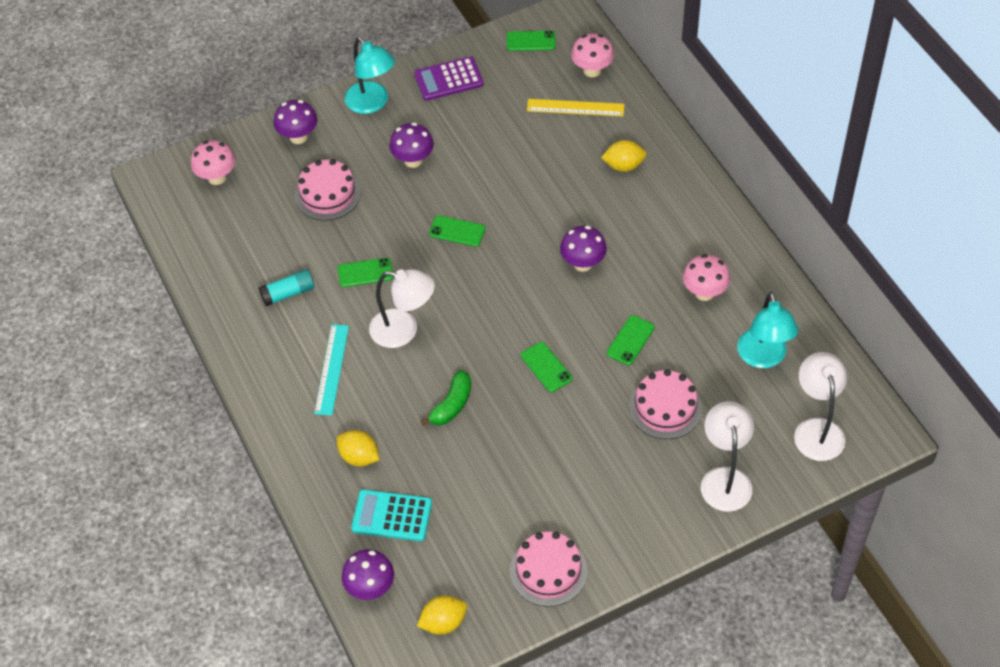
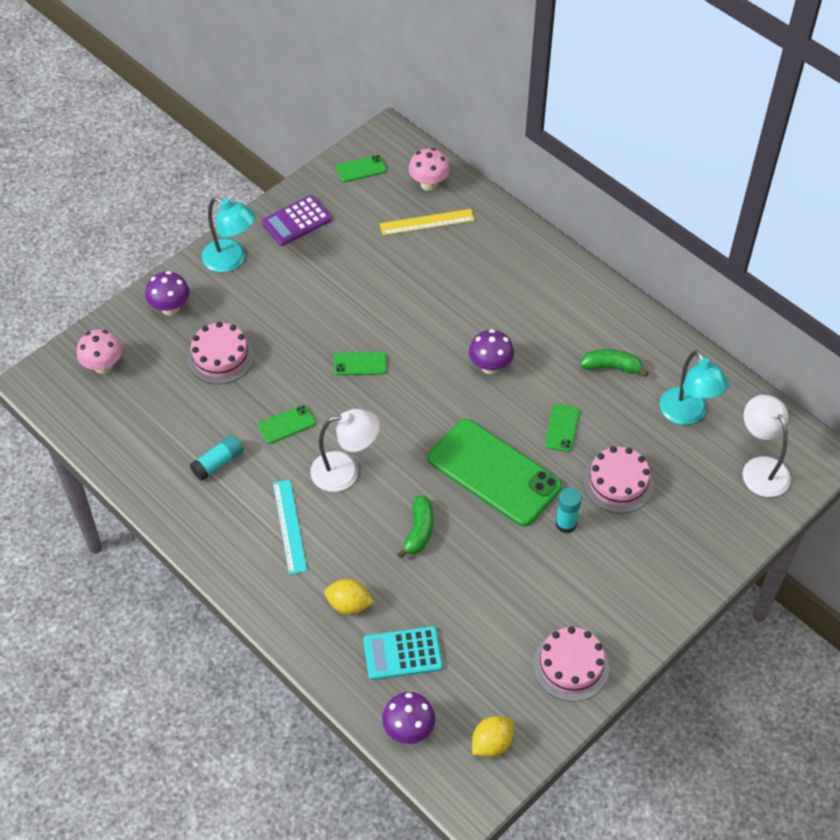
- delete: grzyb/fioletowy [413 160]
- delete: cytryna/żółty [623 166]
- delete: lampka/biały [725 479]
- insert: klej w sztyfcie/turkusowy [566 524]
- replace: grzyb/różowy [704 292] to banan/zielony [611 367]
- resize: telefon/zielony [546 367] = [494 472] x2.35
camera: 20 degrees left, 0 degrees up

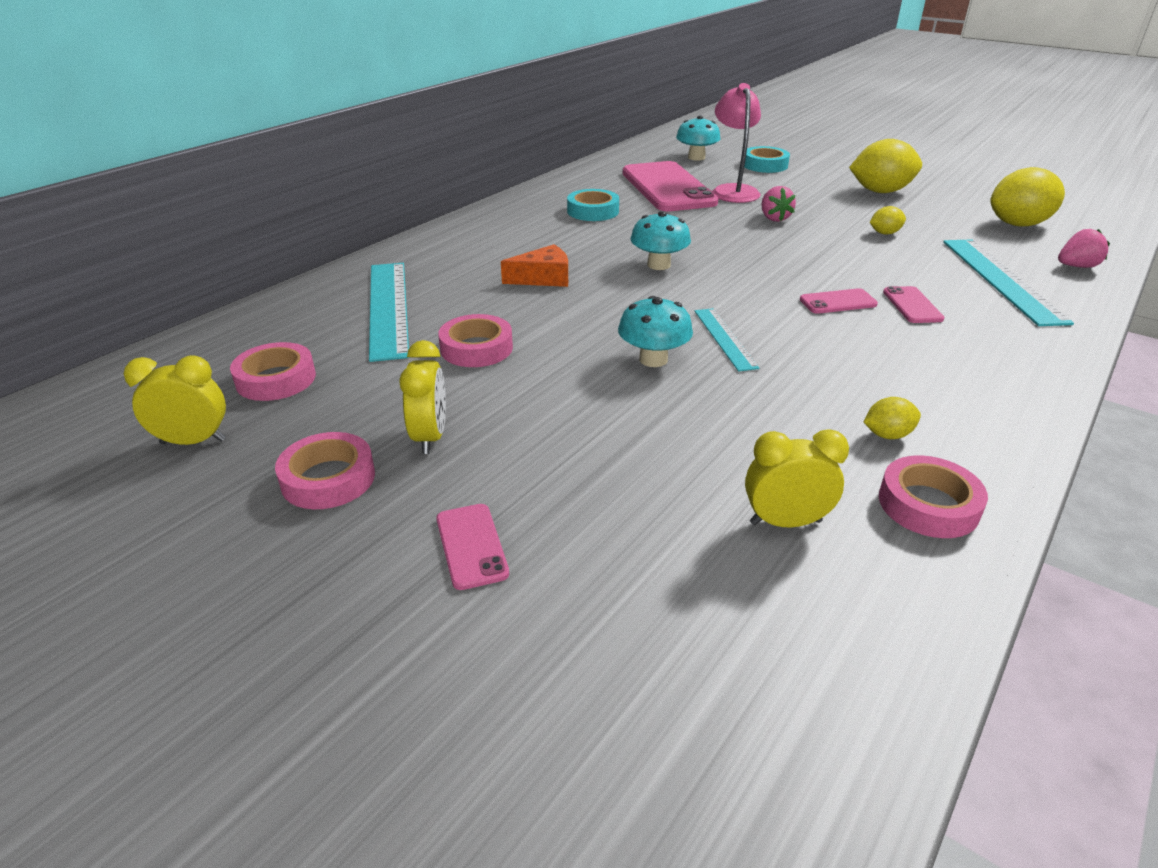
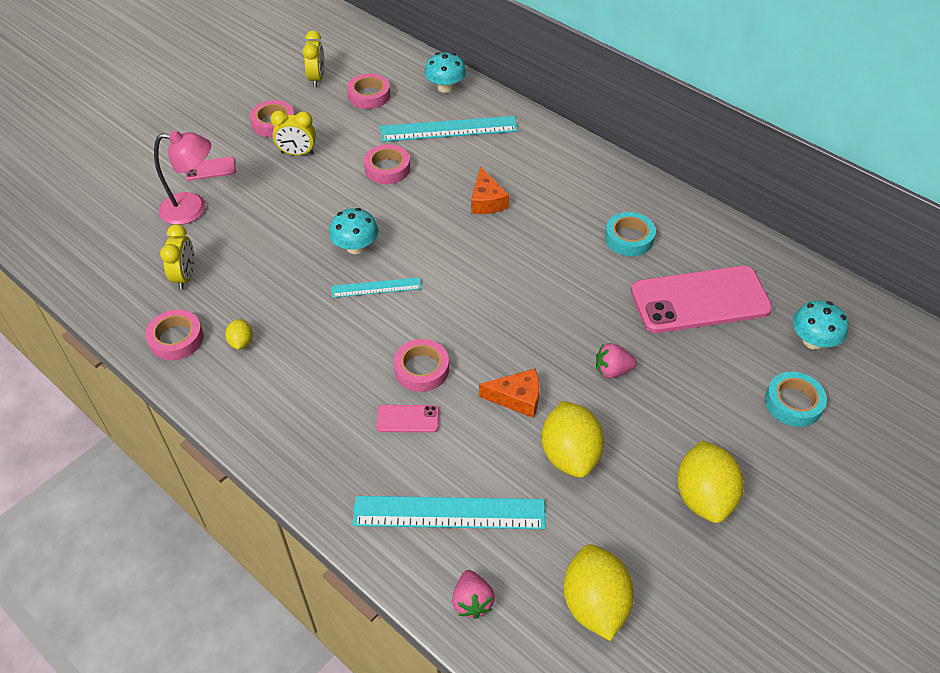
- insert: ser/pomarańczowy [517 398]
- move: grzyb/turkusowy [658 265] to [445 87]
- move: lampka/różowy [733 191] to [193 209]
- replace: telefon/różowy [837 302] to taśma klejąca/różowy [421 369]
- resize: cytryna/żółty [884 233] = [570 455] x2.10
camera: 95 degrees right, 15 degrees up

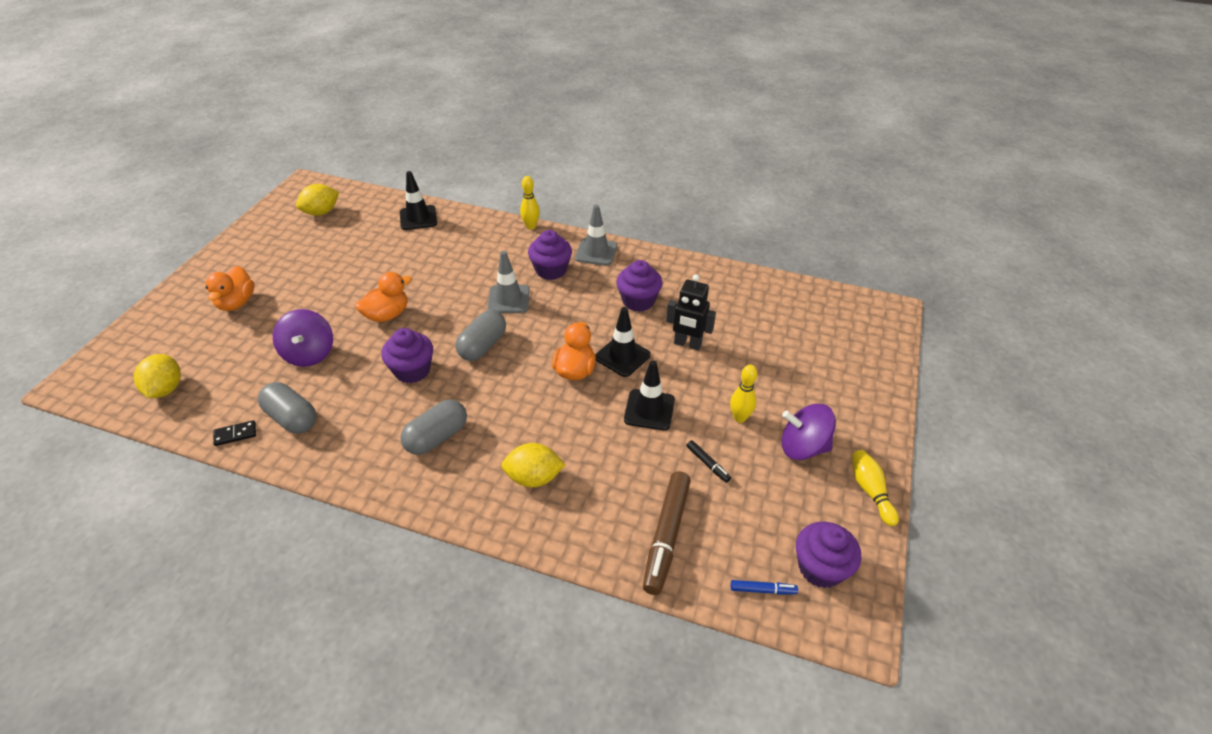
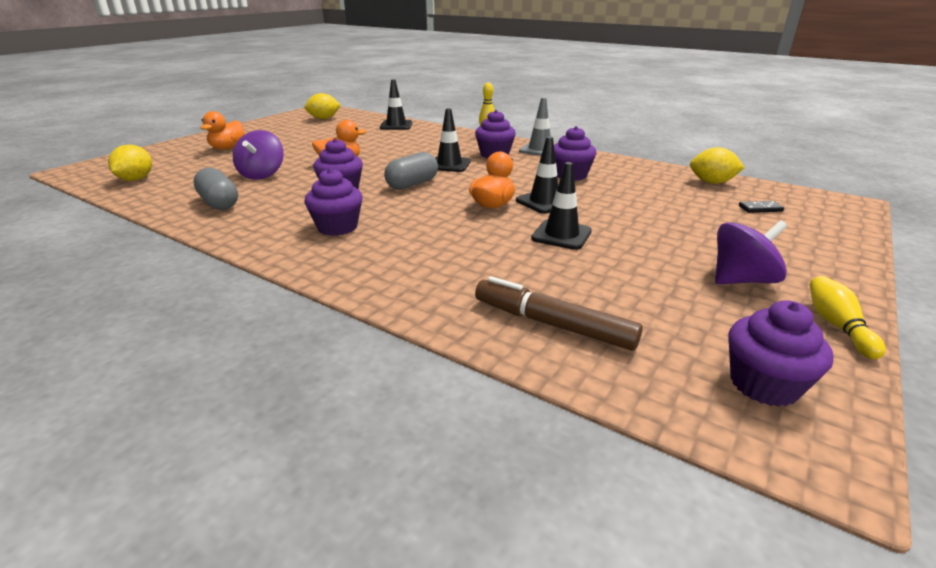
- delete: robot/czarny [687 344]
- delete: flamaster/czarny [707 464]
- delete: kręgiel/żółty [739 418]
- delete: flamaster/niebieski [762 590]
- move: kostka domina/czarny [235 434] to [760 209]
- move: cytryna/żółty [534 478] to [712 182]
- replace: kapsułka/szary [437 437] to muffinka/fioletowy [337 227]
- recolor: pachołek/szary [508 299] to pachołek/czarny [449 165]
- rotate: flamaster/brązowy [666 536] = [552 324] 90 degrees clockwise
- rotate: bączek/fioletowy [803 447] = [741 280] 135 degrees clockwise
camera: 15 degrees right, 15 degrees down

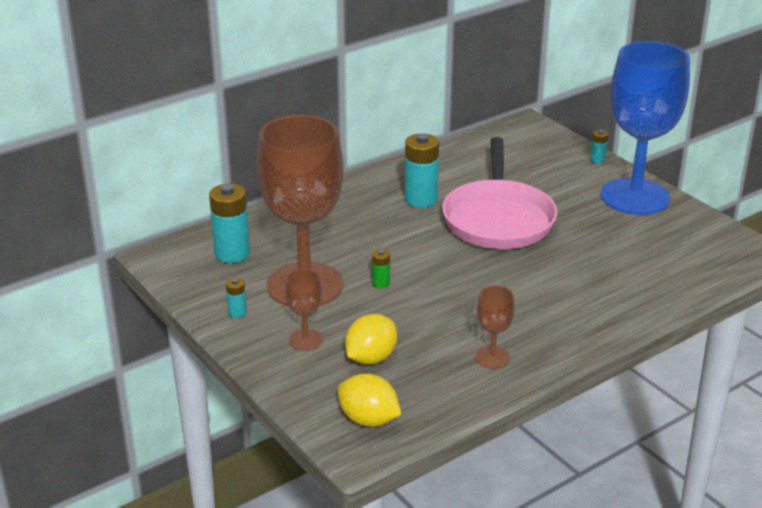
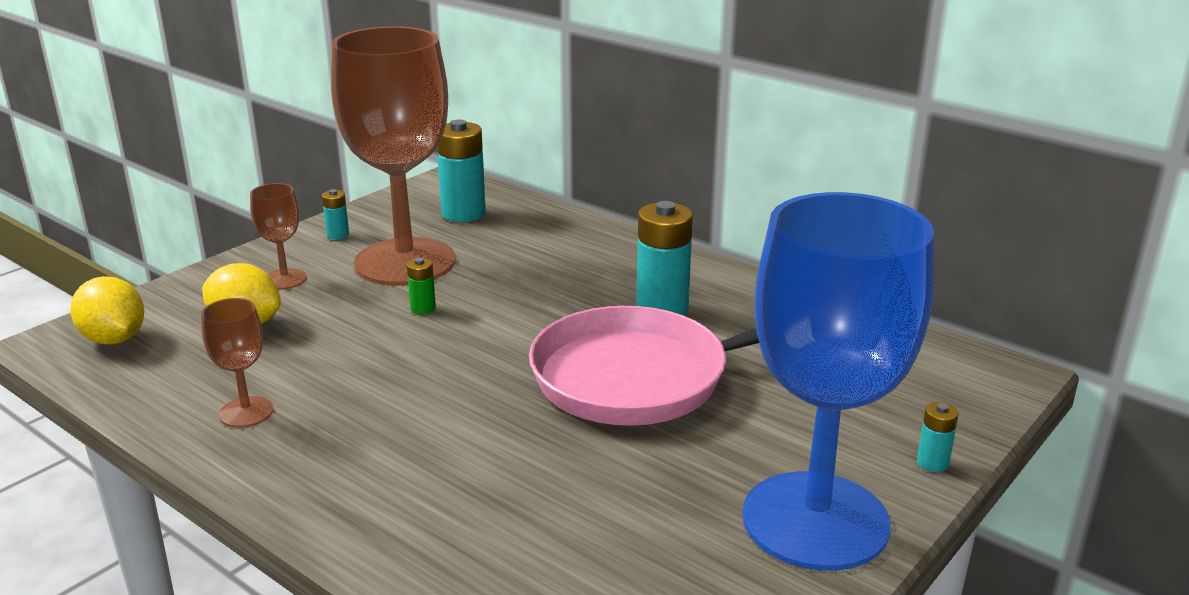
- rotate: cytryna/żółty [368 420] = [114 339] 60 degrees counterclockwise
camera: 75 degrees right, 5 degrees down

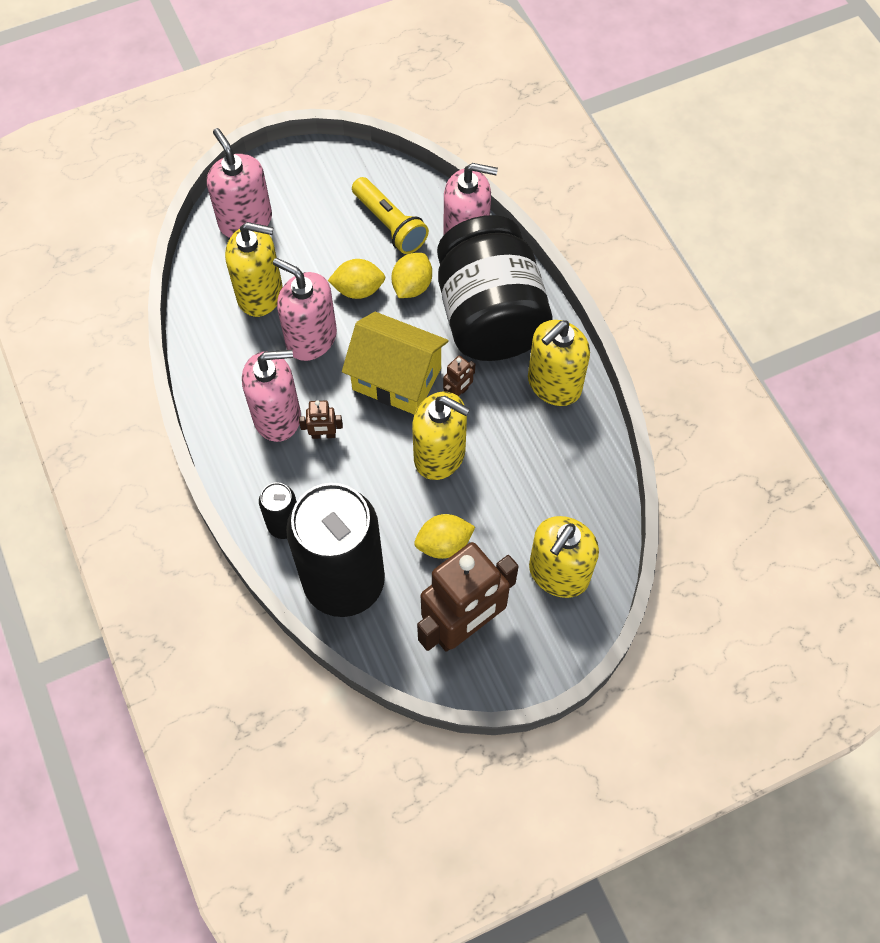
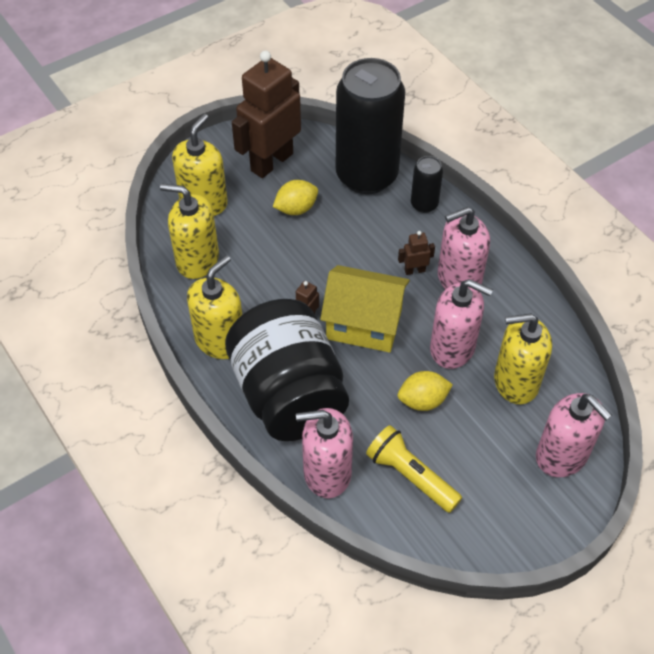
- delete: cytryna/żółty [412 286]
- move: dozownik mydła/żółty [440 455] to [197 260]
camera: 170 degrees right, 10 degrees down

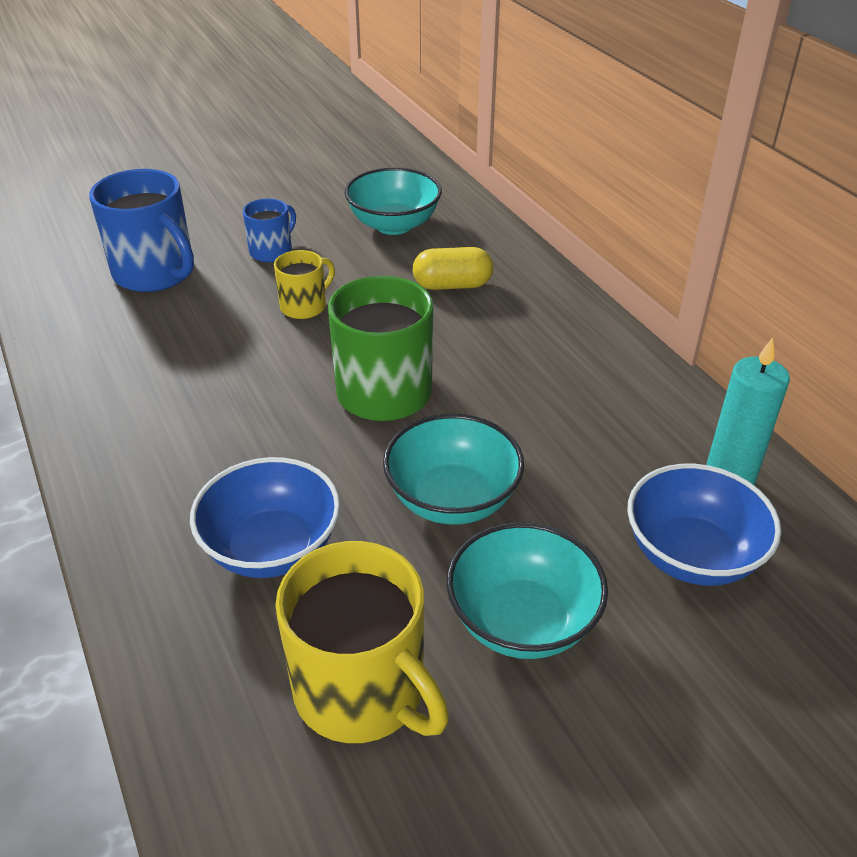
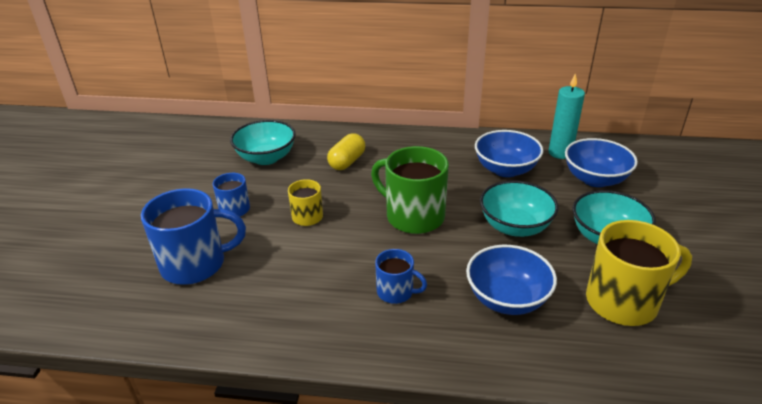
- insert: kubek/niebieski [396 292]
- insert: miska/niebieski [505 169]
camera: 55 degrees left, 5 degrees down

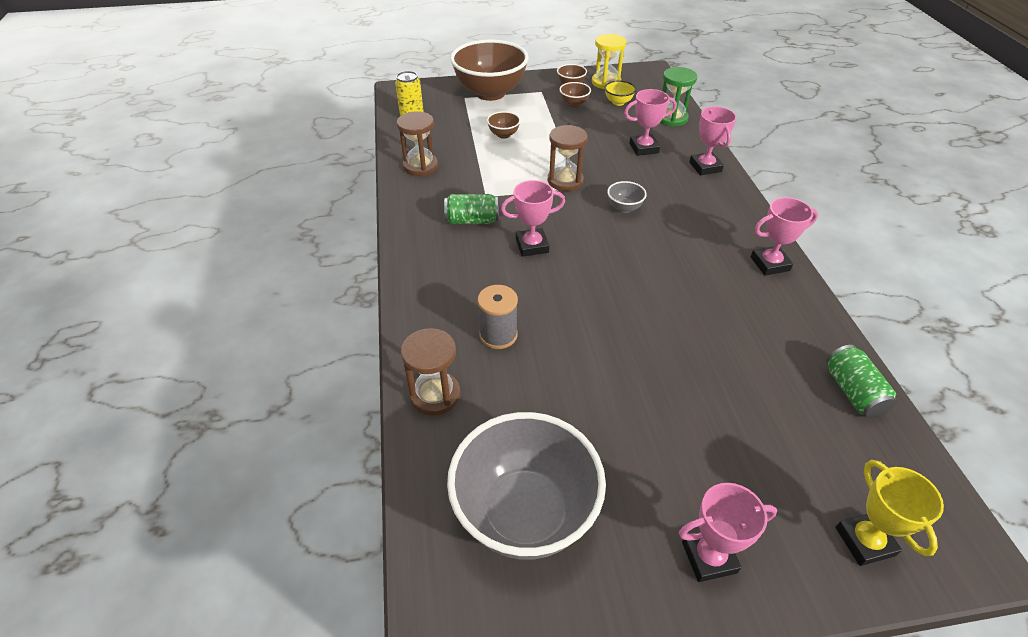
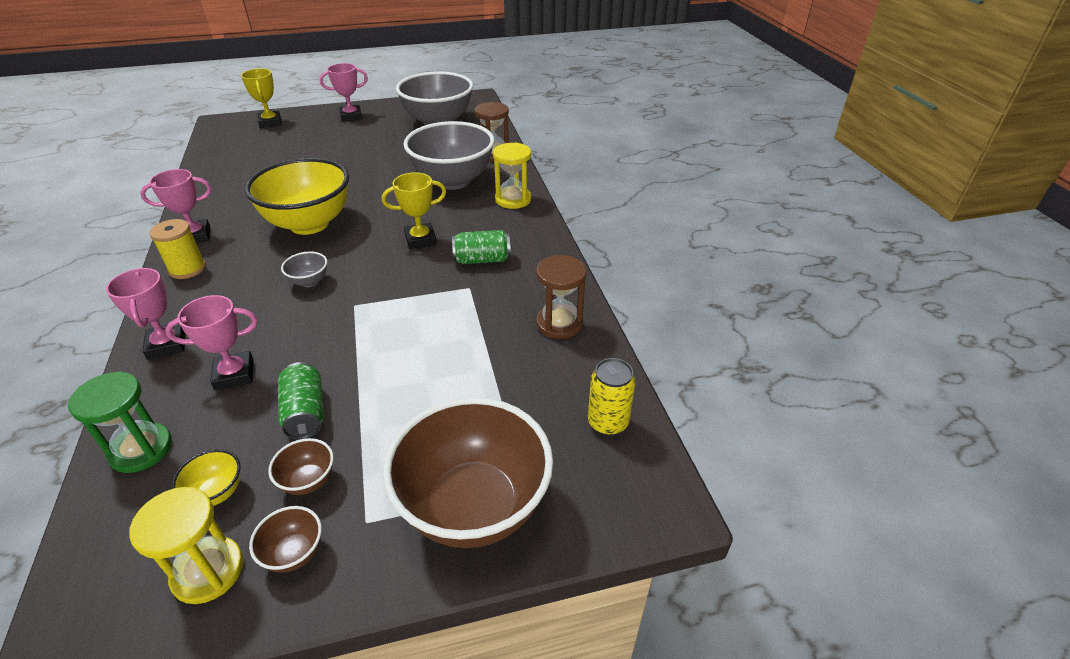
- delete: miska/brązowy [503 135]
- delete: klepsydra/brązowy [565 181]
- insert: szpulka/żółty [187 269]
- insert: miska/żółty [309 224]
- insert: klepsydra/żółty [513 199]
- move: puszka/zielony [853 392] to [305 412]
- replace: szpulka/szary [498 335] to miska/szary [453 181]
- recolor: puchar/różowy [532 246] to puchar/żółty [420 239]
camera: 175 degrees right, 5 degrees down

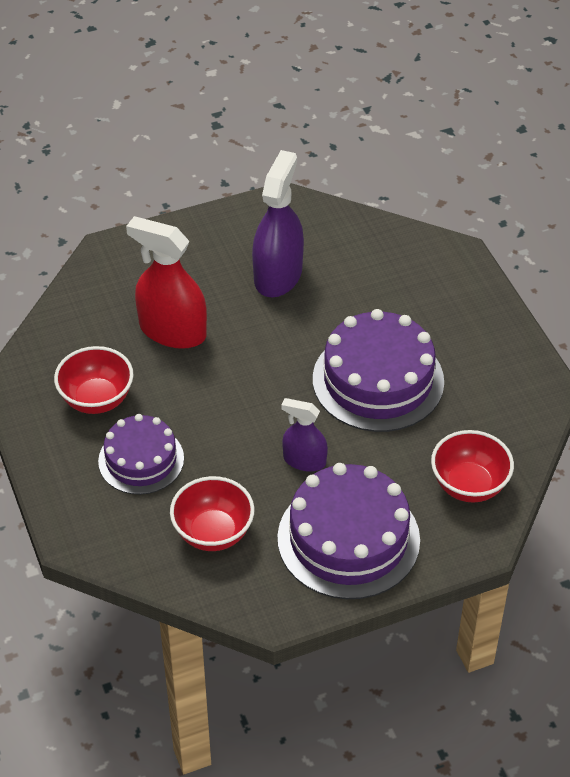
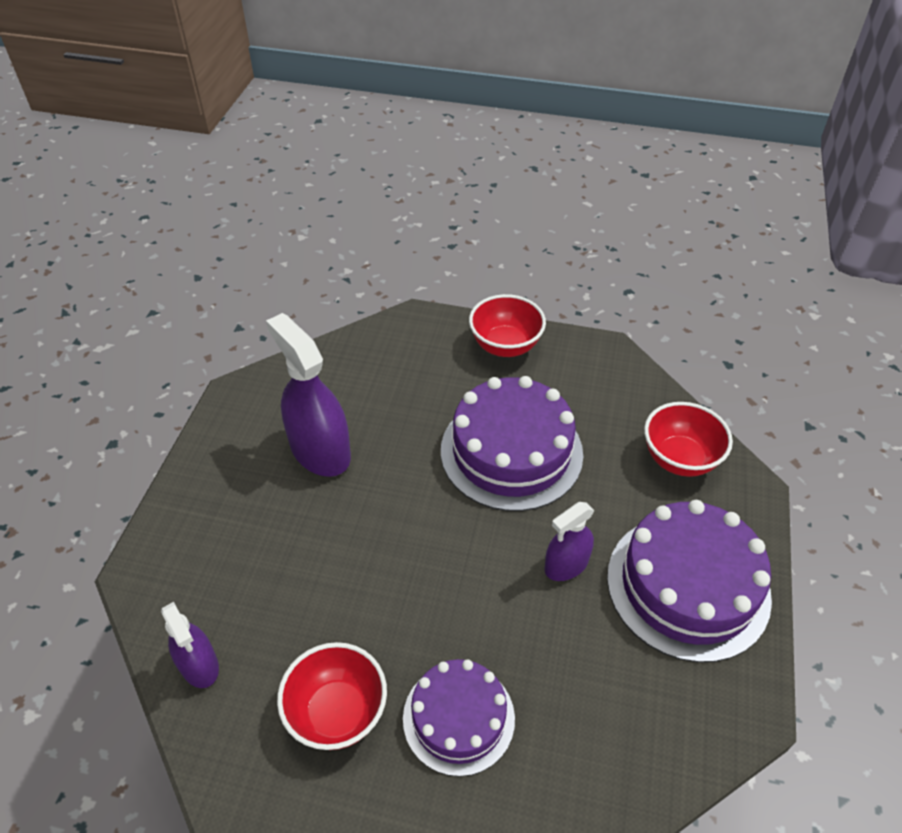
- delete: spryskiwacz/czerwony [172 331]
- insert: spryskiwacz/fioletowy [199 665]
- move: miska/czerwony [213 533] to [505 346]
camera: 55 degrees left, 0 degrees up

